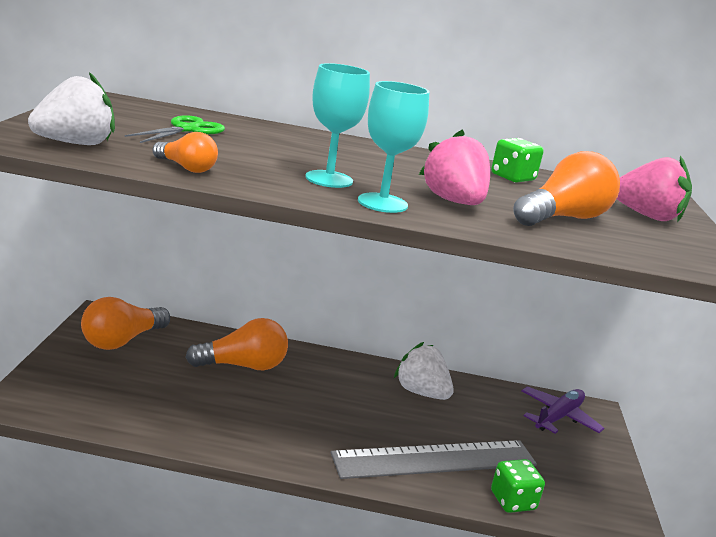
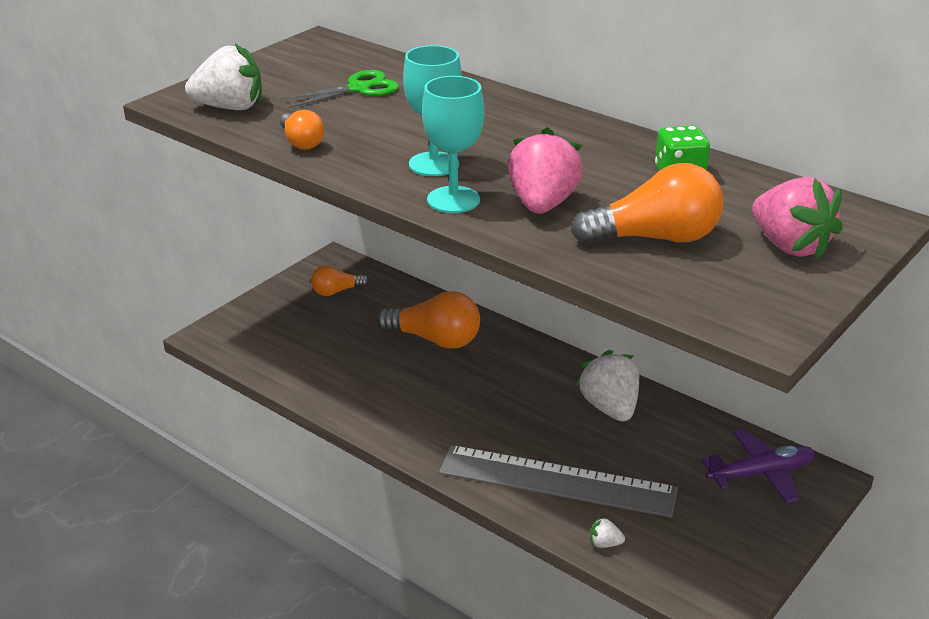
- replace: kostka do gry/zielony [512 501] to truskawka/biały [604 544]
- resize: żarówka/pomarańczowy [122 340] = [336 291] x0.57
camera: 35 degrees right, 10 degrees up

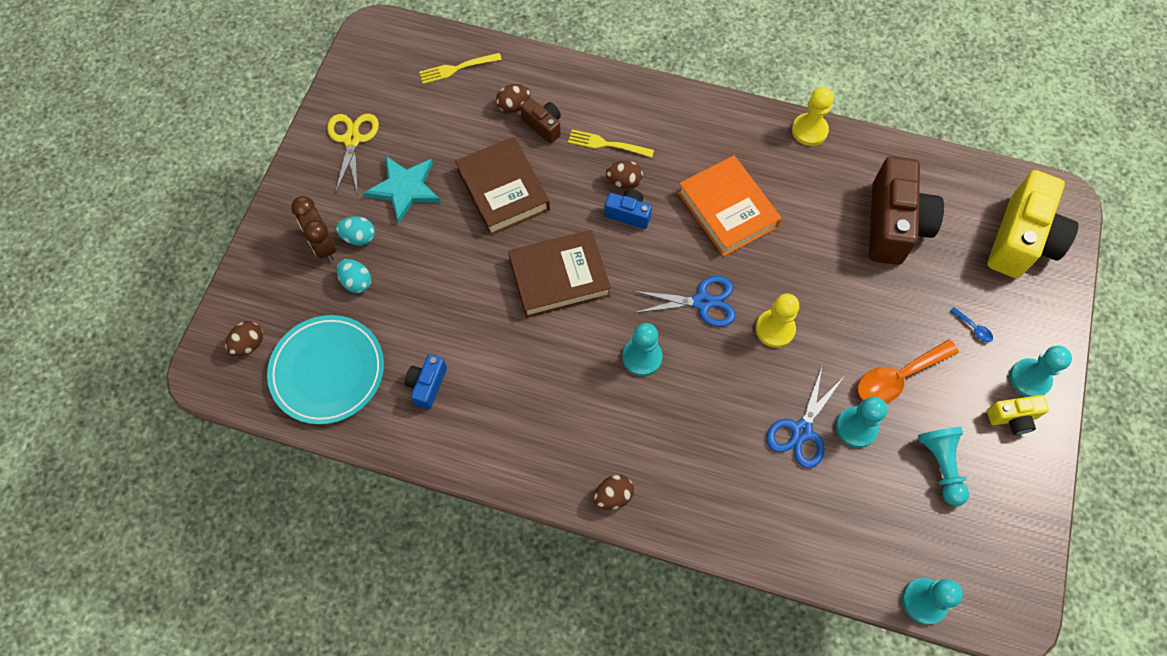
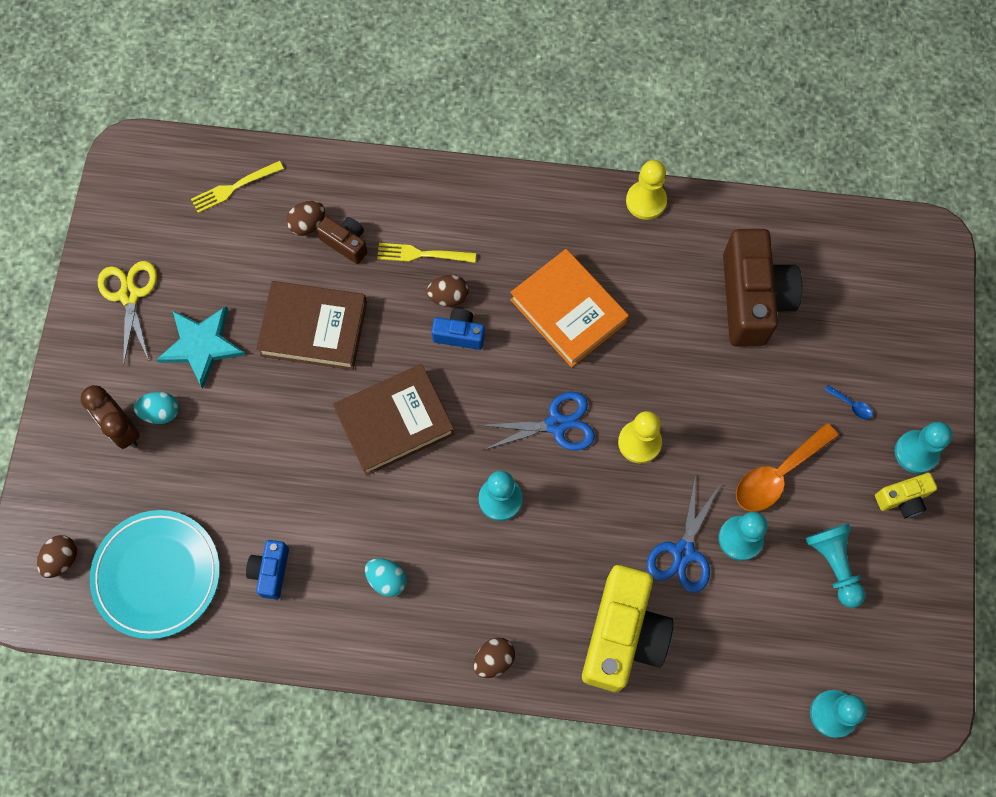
- move: jajko/turkusowy [356 282] to [387 579]
- move: aparat fotograficzny/żółty [1021 240] to [622 635]
- rotate: książka/brązowy [503 190] = [313 329] 45 degrees counterclockwise
camera: 10 degrees left, 5 degrees up

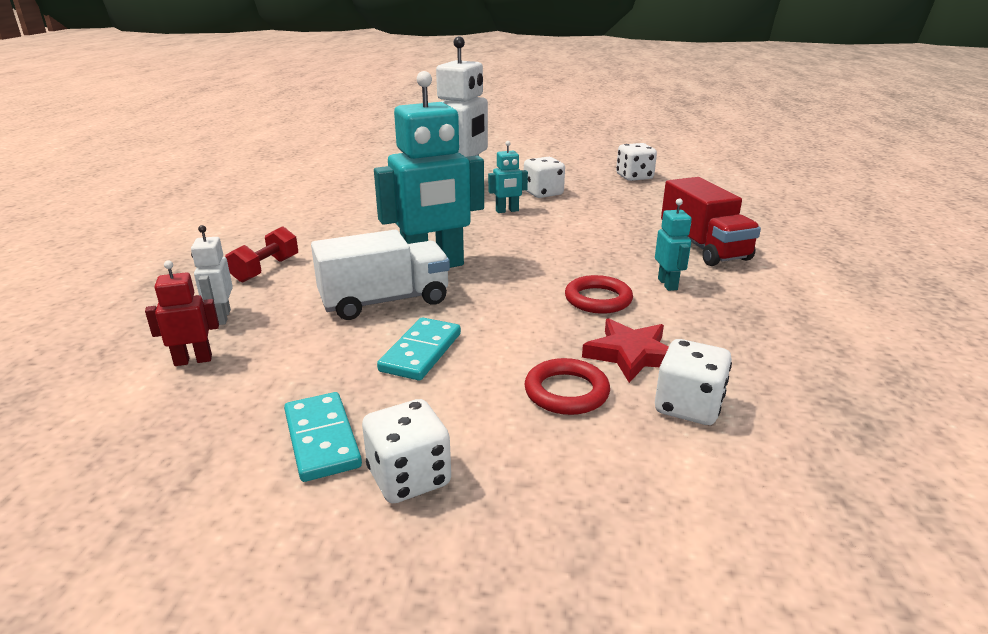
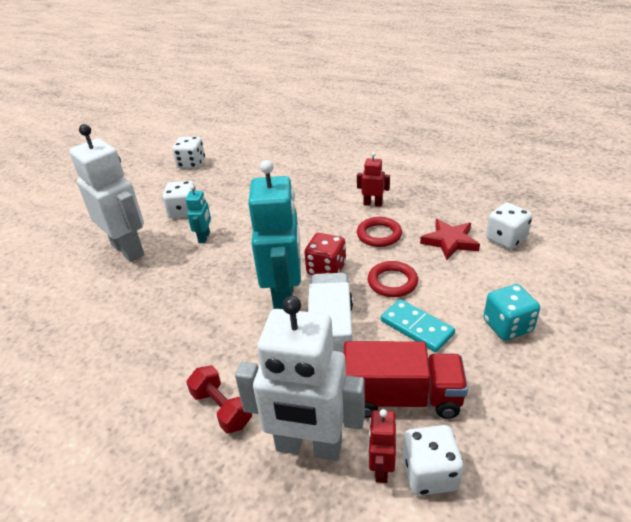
- delete: kostka domina/turkusowy [321 439]
- insert: kostka do gry/czerwony [326 269]
- insert: kostka do gry/turkusowy [507 326]
- move: kostka do gry/biały [409 477] to [429 473]
- move: pierścień/czerwony [566 392] to [392 282]
- move: ciężarówka/czerwony [703 247] to [402 398]
- recolor: robot/turkusowy [668 284] to robot/czerwony [373 204]
- resize: robot/biały [221 317] = [308 447] x2.19
camera: 65 degrees left, 10 degrees up

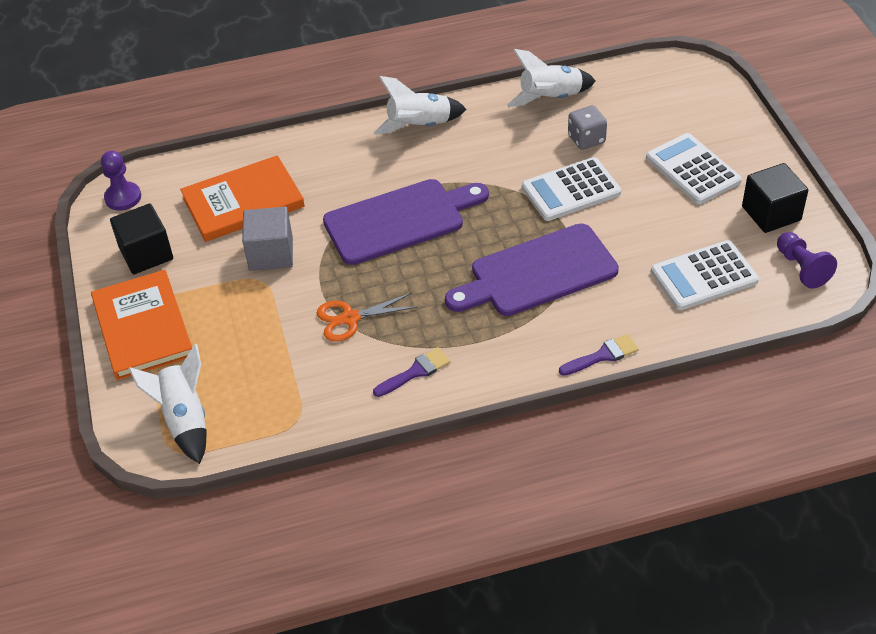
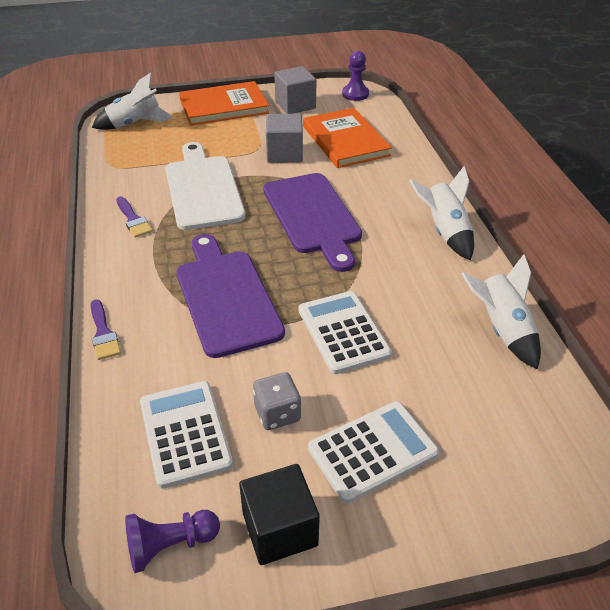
- move: kostka do gry/szary [586 139] to [277 413]
- replace: nożyczki/pomarańczowy [350 318] to deska do krojenia/biały [203 189]
- recolor: sześcian/czarny [146 254] to sześcian/szary [295 105]
camera: 90 degrees right, 5 degrees down

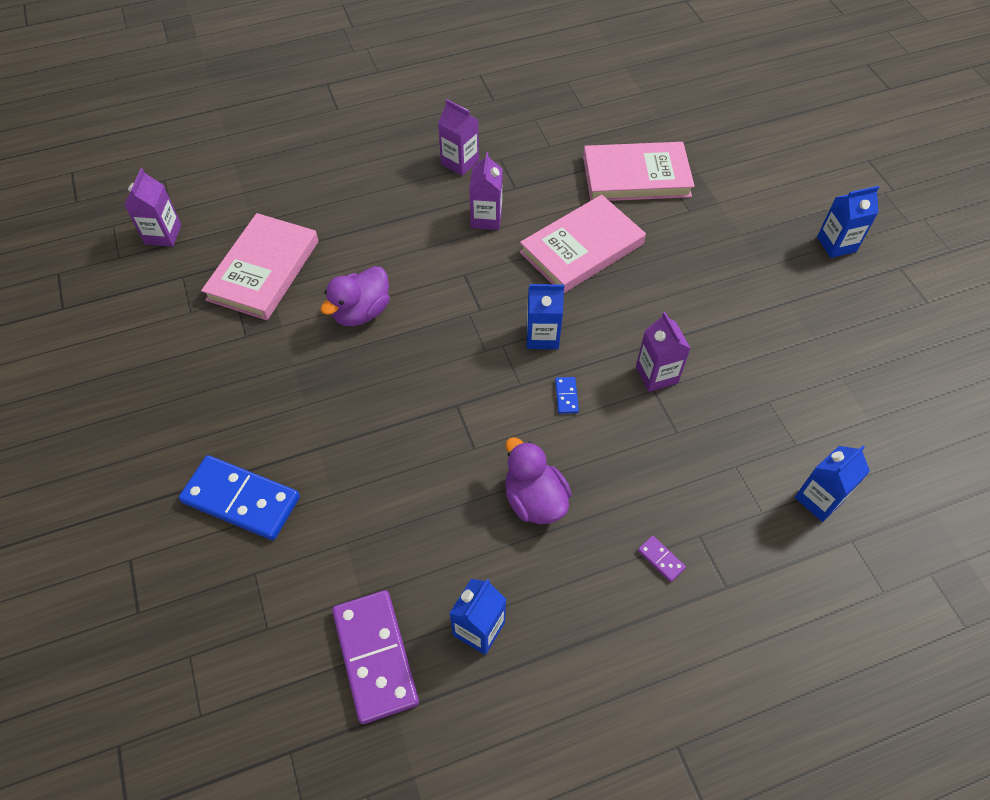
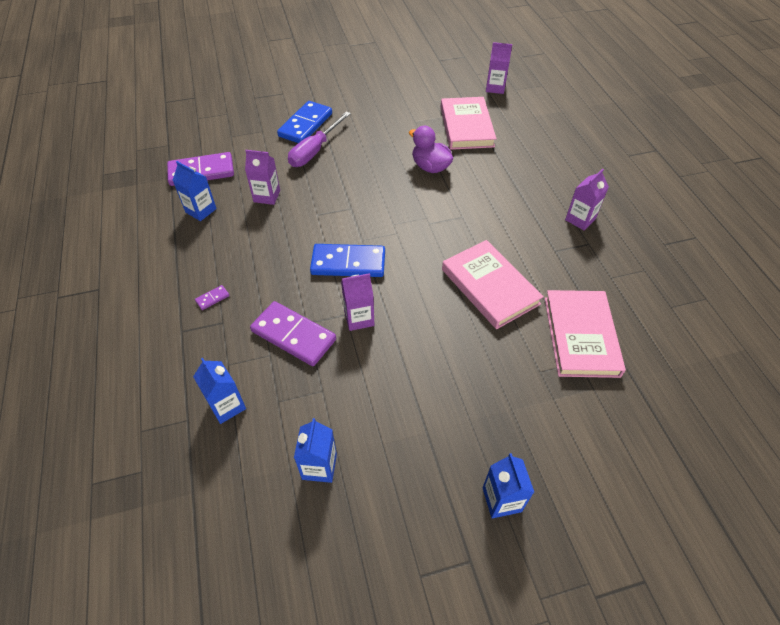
- delete: kaczka/fioletowy [534 500]
- insert: kostka domina/fioletowy [293 335]
- insert: śrubokręt/fioletowy [314 151]
- move: karton mleka/fioletowy [486 218] to [267 196]
- move: karton mleka/niebieski [542 336] to [319 466]
- rotate: książka/różowy [263 270] = [466 126] 60 degrees clockwise
- resize: kostka domina/niebieski [566 396] = [348 263] x2.46
camera: 95 degrees right, 5 degrees down

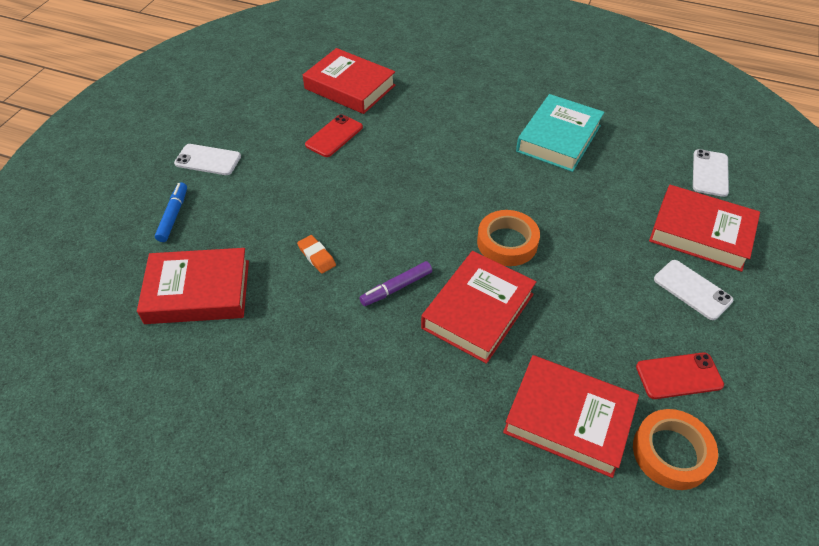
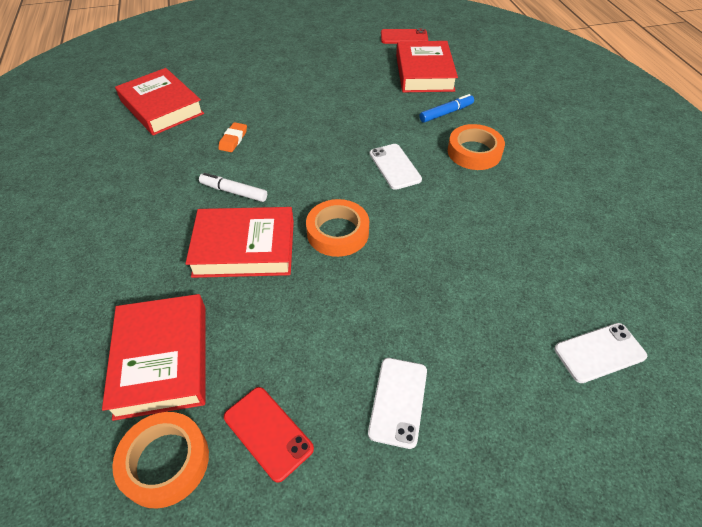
- delete: książka/turkusowy [558 138]
- delete: książka/czerwony [701 233]
- insert: taśma klejąca/pomarańczowy [474 152]
- move: flamaster/niebieski [173 216] to [446 113]
- move: telefon/biały [208 160] to [395 166]
- move: telefon/czerwony [334 136] to [404 37]
- recolor: flamaster/fioletowy [396 288] to flamaster/biały [234 192]
camera: 55 degrees right, 0 degrees up

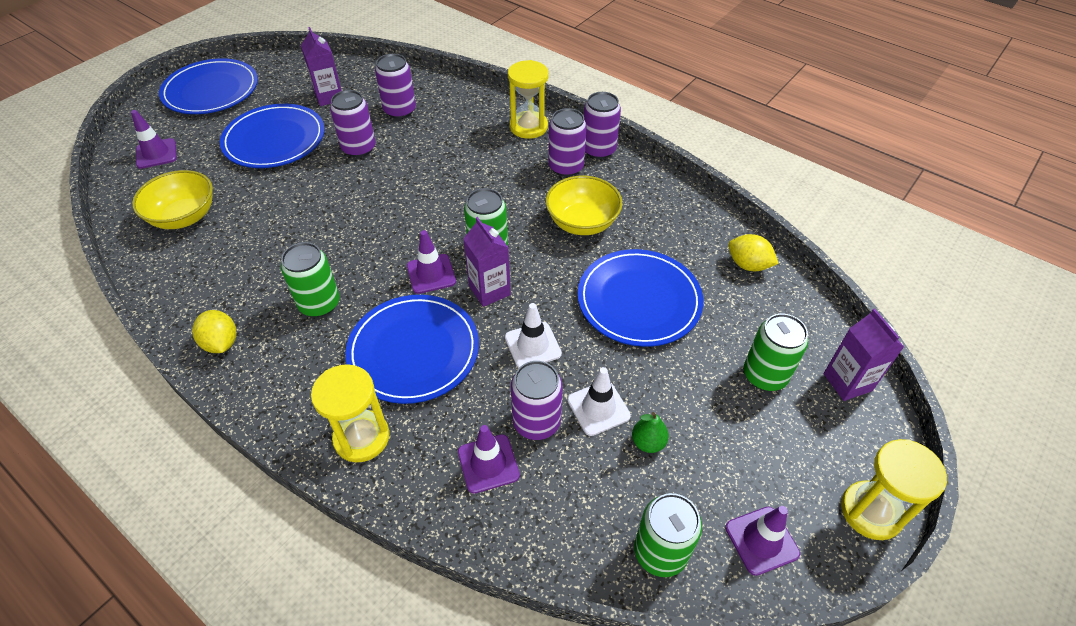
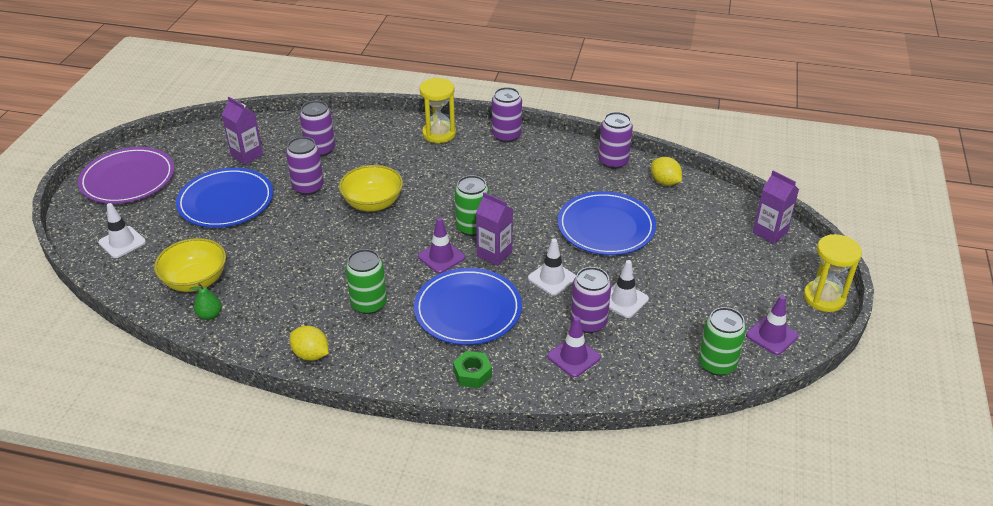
- delete: puszka/zielony [765 375]
- move: miska/żółty [582 222] to [373 203]
- move: puszka/fioletowy [566 167] to [613 161]
- move: gruszka/zielony [648 442] to [210 315]
- replace: klepsydra/żółty [361 437] to nakrętka/zielony [472 374]
- recolor: pachołek/fioletowy [156 154] to pachołek/biały [122 242]
- recolor: talerz/niebieski [211 90] to talerz/fioletowy [128 179]
- rotate: cytryna/żółty [748 265] = [664 182] 45 degrees clockwise
camera: 25 degrees left, 10 degrees down

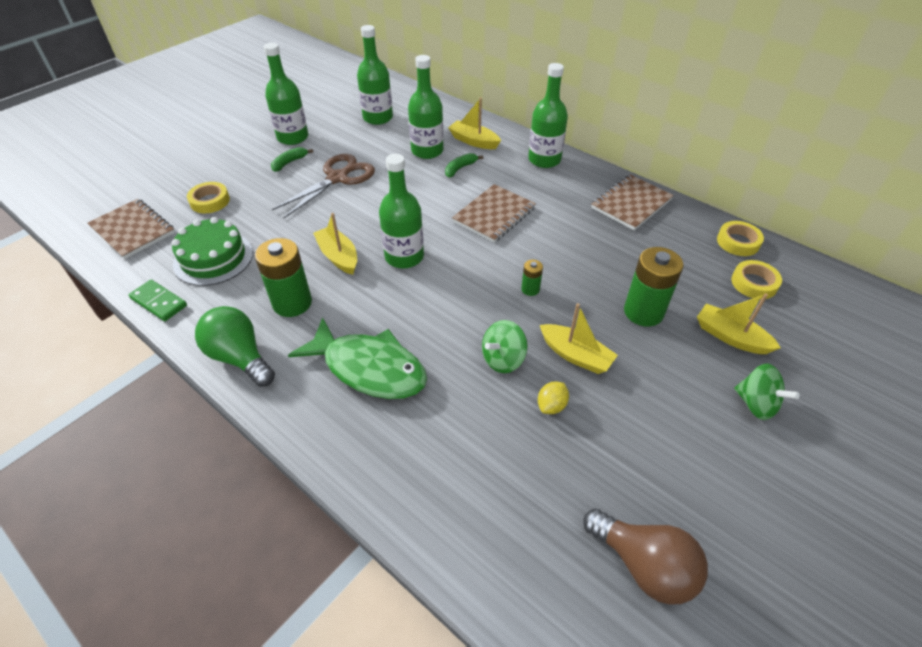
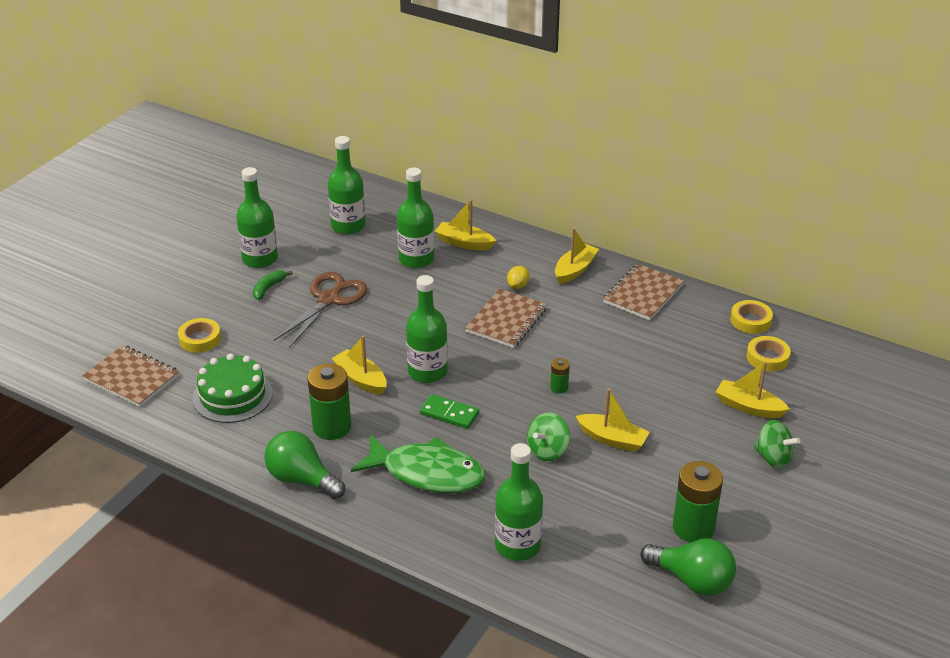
- delete: banan/zielony [460 168]
- insert: łódka/żółty [575 270]
- move: kostka domina/zielony [159 302] to [449 414]
- move: butelka/zielony [544 160] to [517 545]
- move: cytryna/żółty [551 405] to [518 286]
- move: bateria/zielony [643 312] to [693 528]
- recolor: żarówka/brązowy [644 565] to żarówka/zielony [692 580]
camera: 10 degrees left, 10 degrees down

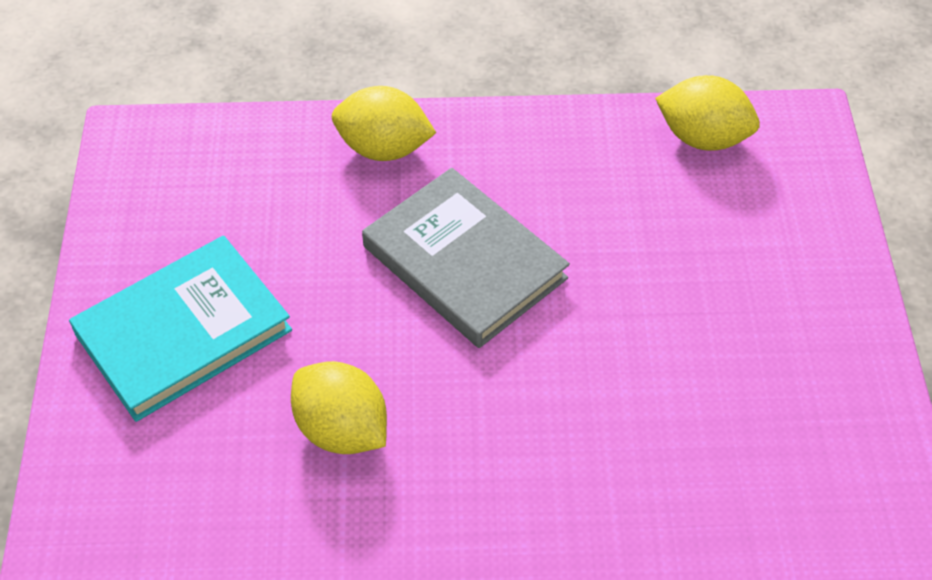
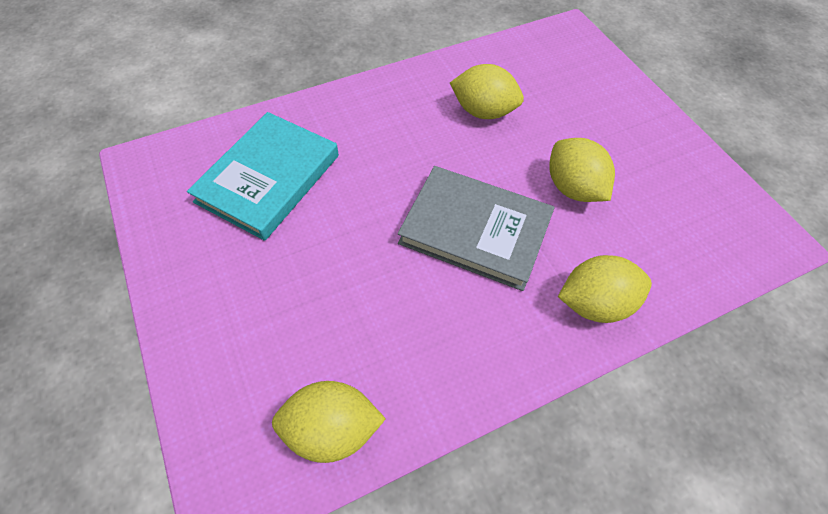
- insert: cytryna/żółty [573 188]
- move: książka/turkusowy [183 332] to [268 178]
camera: 155 degrees right, 5 degrees up

